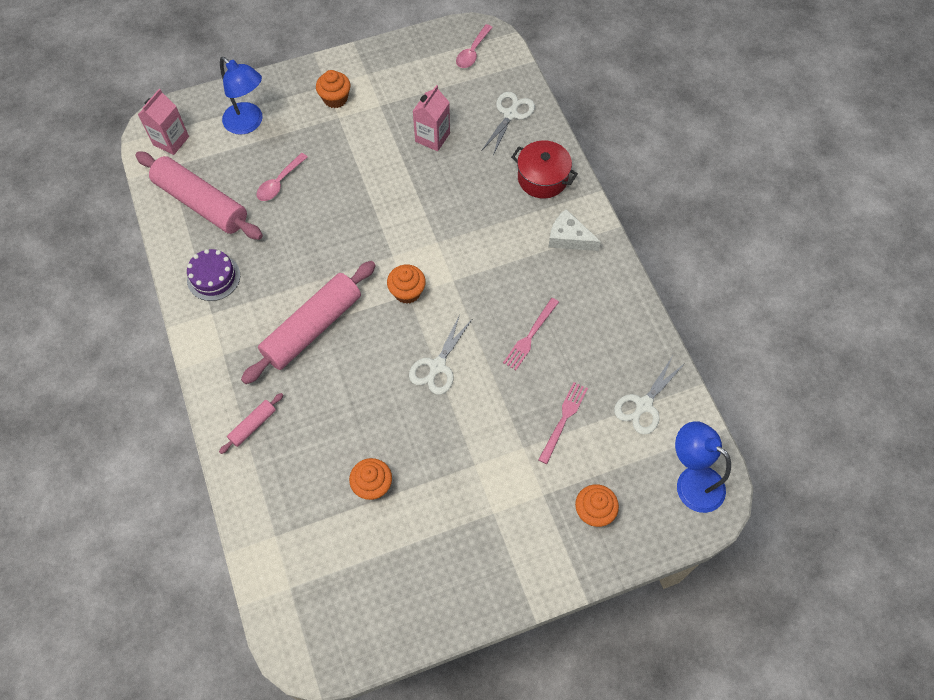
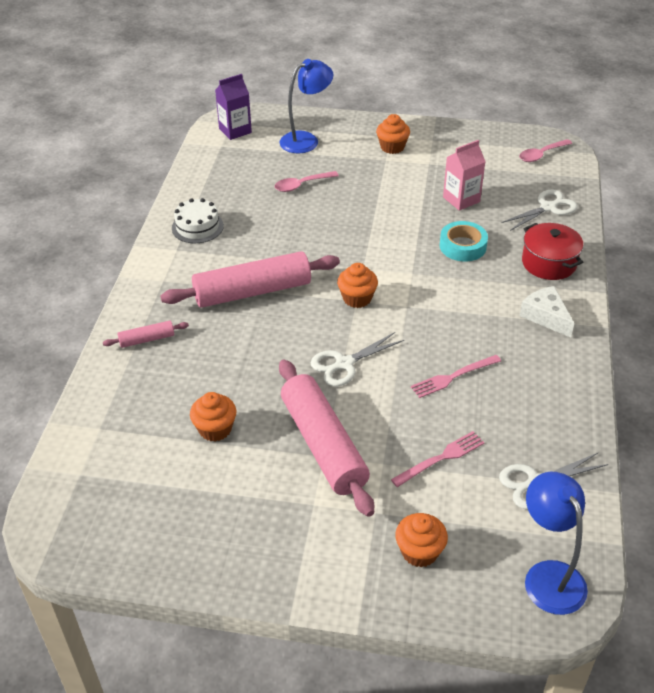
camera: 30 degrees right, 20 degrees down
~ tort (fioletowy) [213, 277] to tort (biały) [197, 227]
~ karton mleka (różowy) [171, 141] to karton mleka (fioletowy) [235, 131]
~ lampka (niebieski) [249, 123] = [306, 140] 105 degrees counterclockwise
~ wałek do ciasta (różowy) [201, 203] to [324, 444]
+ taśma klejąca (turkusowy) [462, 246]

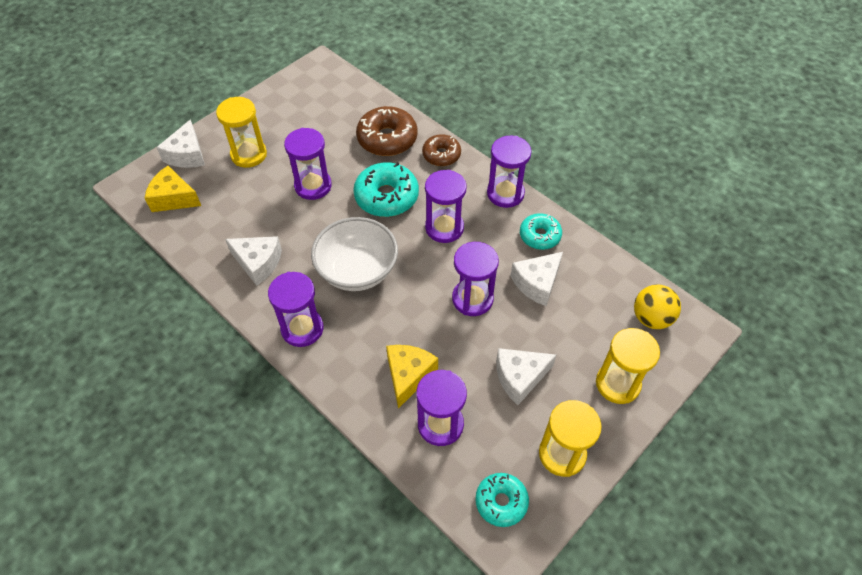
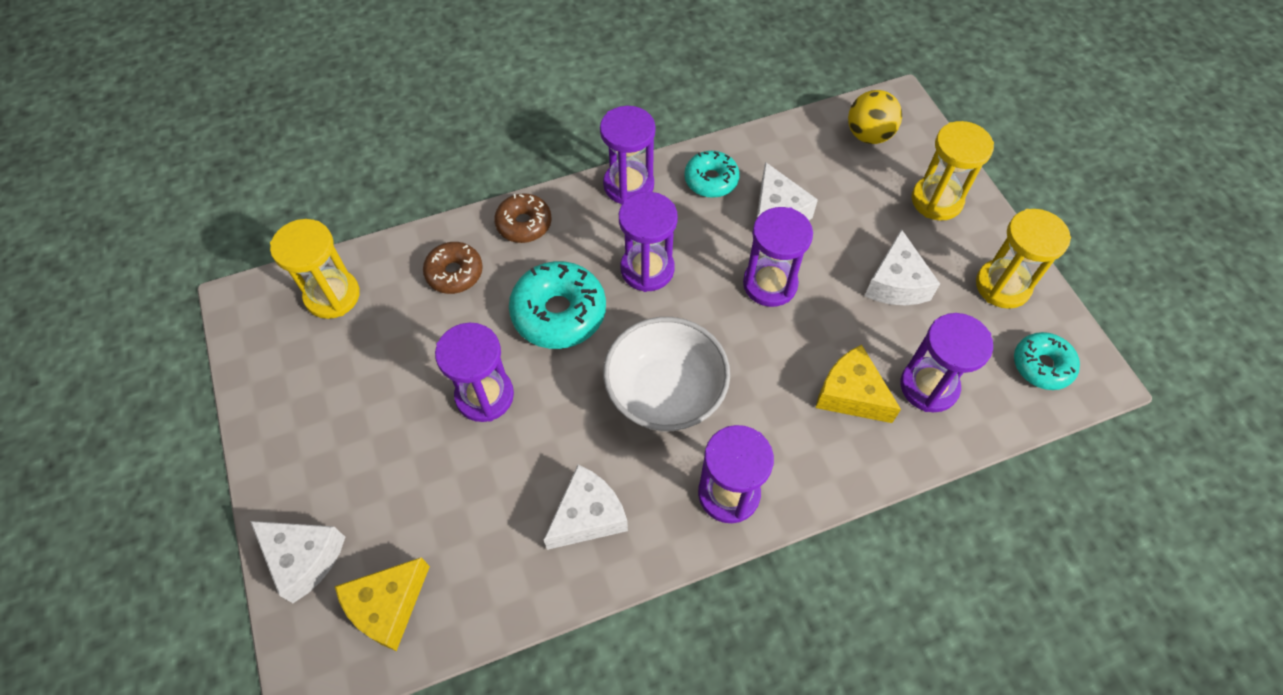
camera: 65 degrees left, 5 degrees up
~ klepsydra (żółty) [249, 154] to [332, 295]
~ donut (brązowy) [387, 139] = [454, 273] x0.63

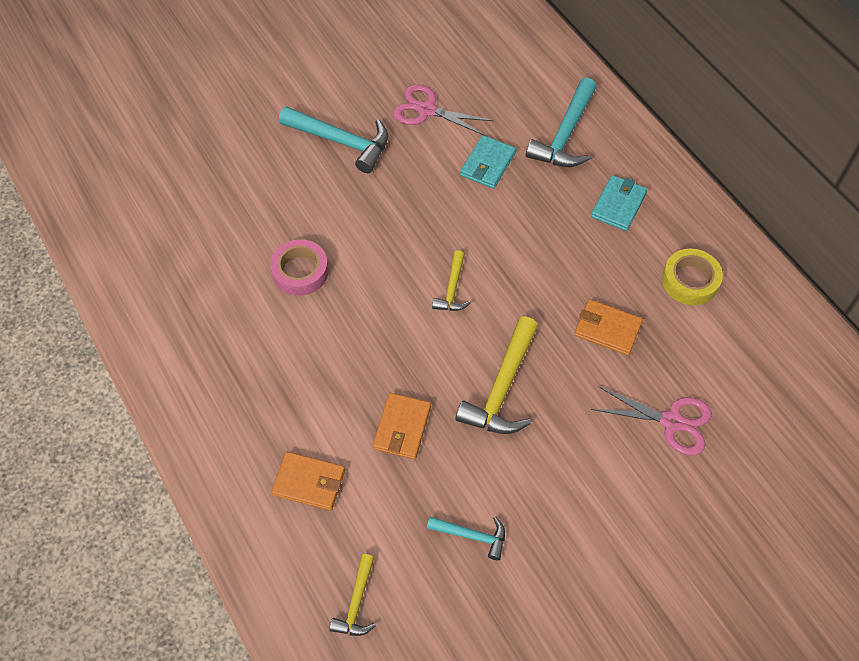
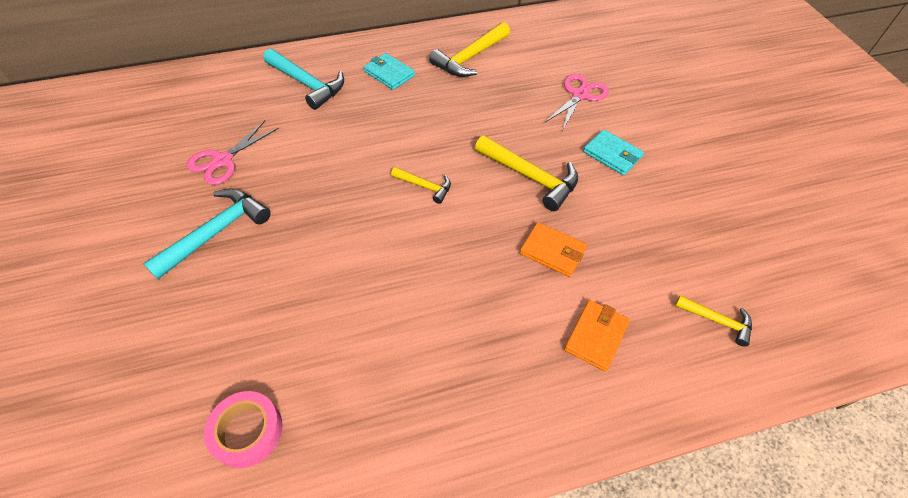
camera: 75 degrees left, 5 degrees down
~ taśma klejąca (różowy) [300, 271] to [247, 431]
~ taśma klejąca (żółty) [690, 281] to młotek (żółty) [470, 57]
~ portfel (turkusowy) [488, 164] to [612, 154]
- młotek (turkusowy) [472, 536]
- portfel (pomarańczowy) [607, 329]

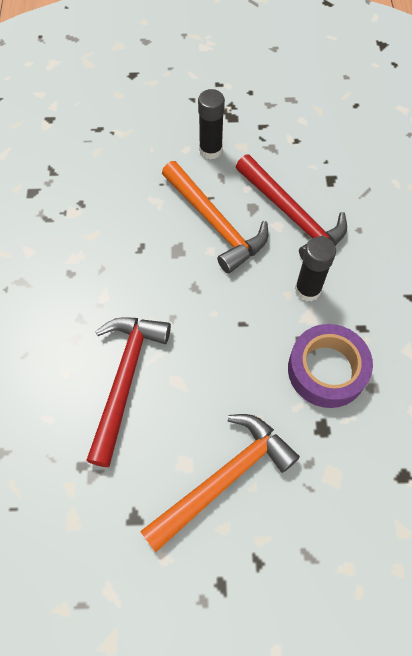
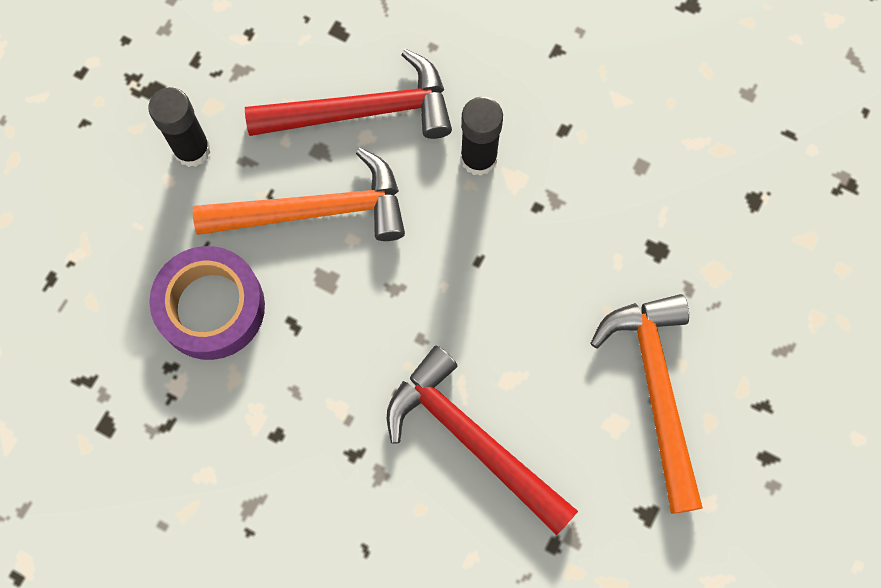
camera: 60 degrees left, 10 degrees up
~ taśma klejąca (fioletowy) [327, 370] to [211, 307]

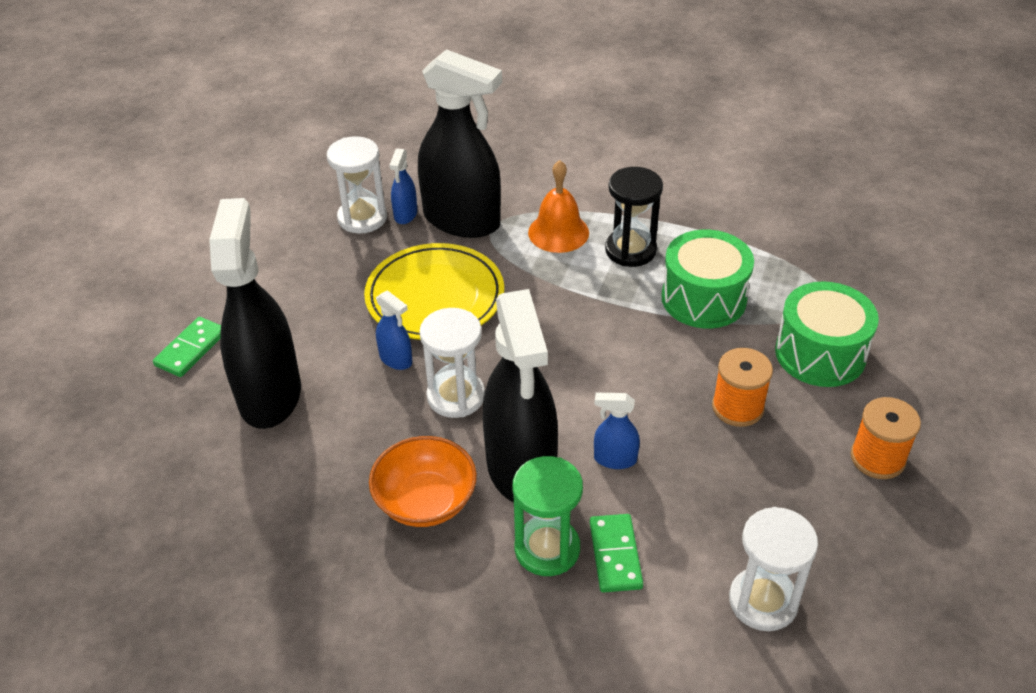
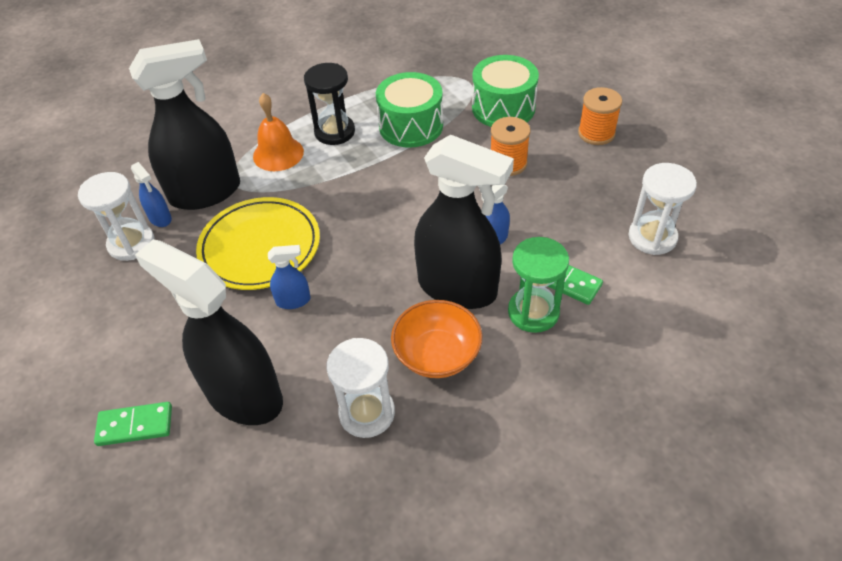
camera: 50 degrees left, 5 degrees up
~ kostka domina (zielony) [191, 349] = [135, 426] 75 degrees counterclockwise
~ klepsydra (biały) [456, 396] to [367, 413]

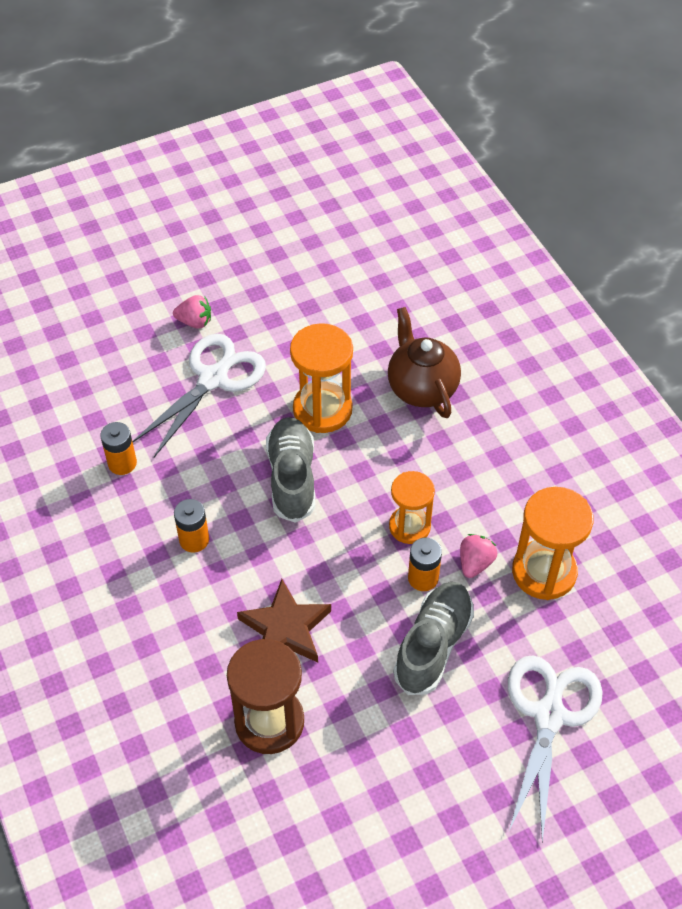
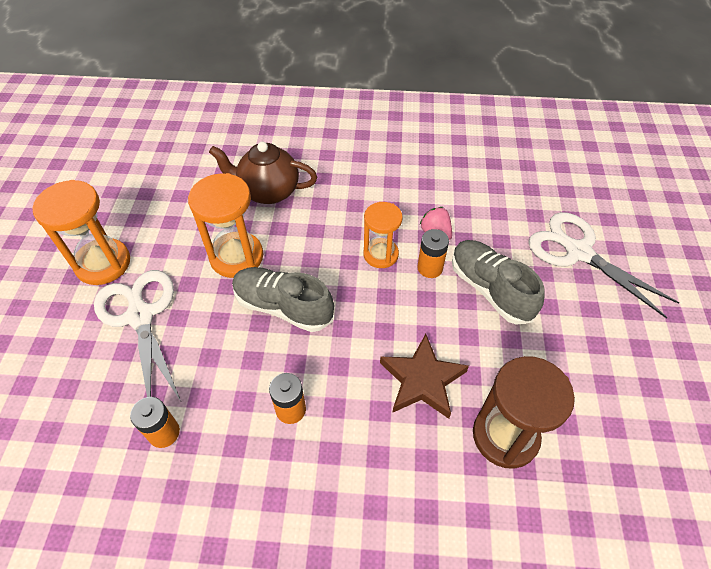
camera: 60 degrees left, 0 degrees up
~ klepsydra (pomarańczowy) [544, 572] to [103, 263]
- truskawka (różowy) [195, 322]

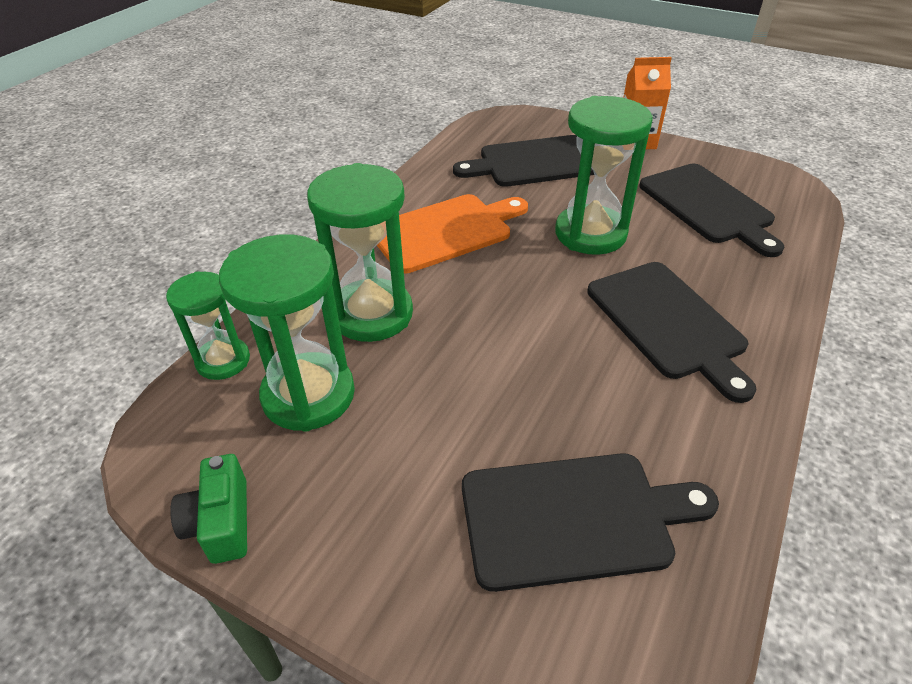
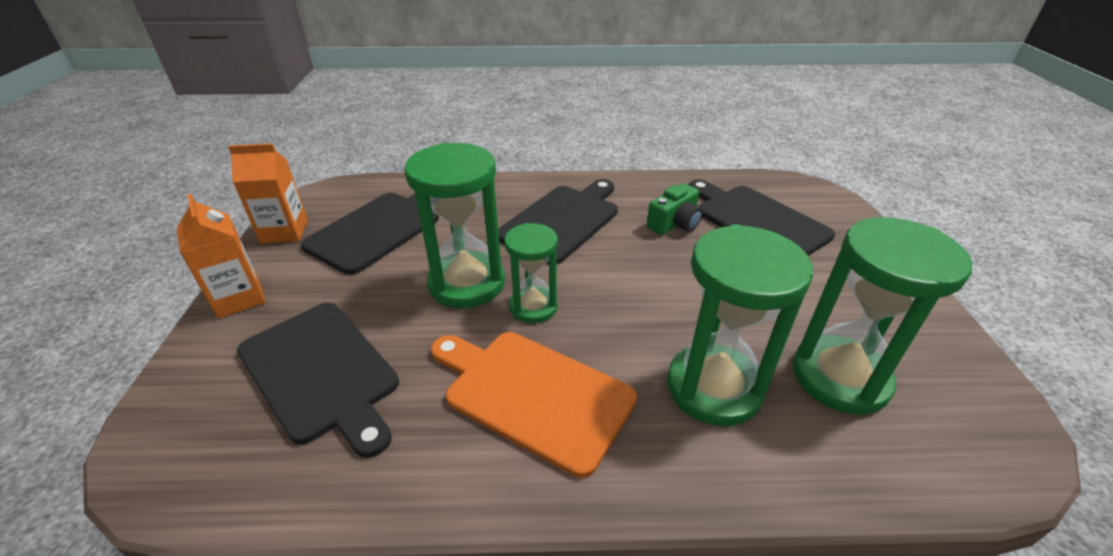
camera: 120 degrees left, 5 degrees down
+ karton mleka (pomarańczowy) [284, 232]
~ klepsydra (zielony) [223, 361] to [533, 307]
~ aparat fotograficzny (zielony) [221, 522] to [674, 224]

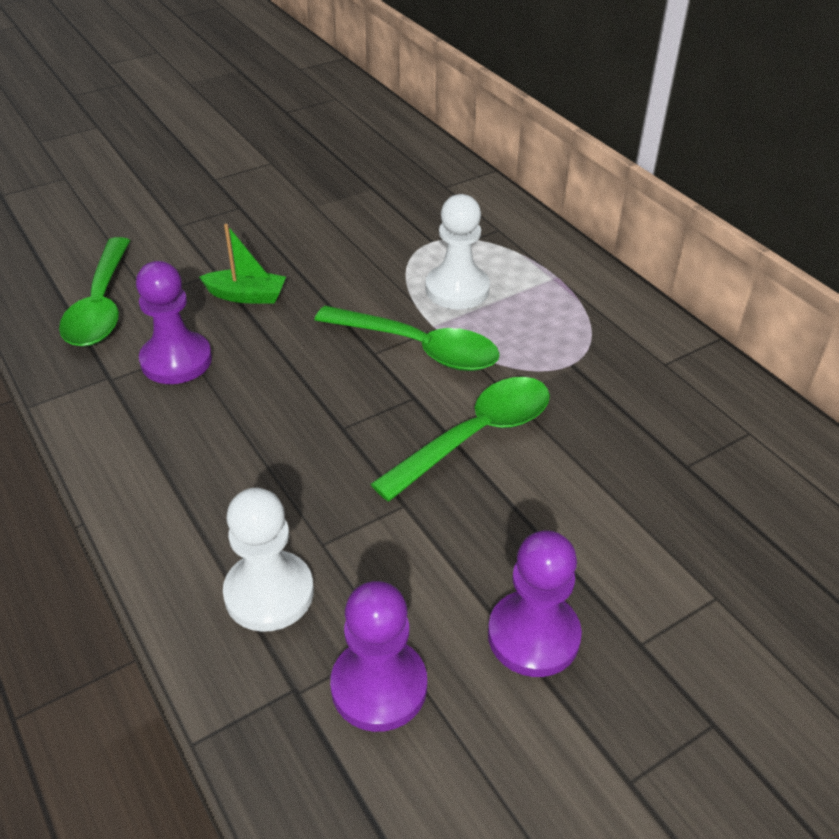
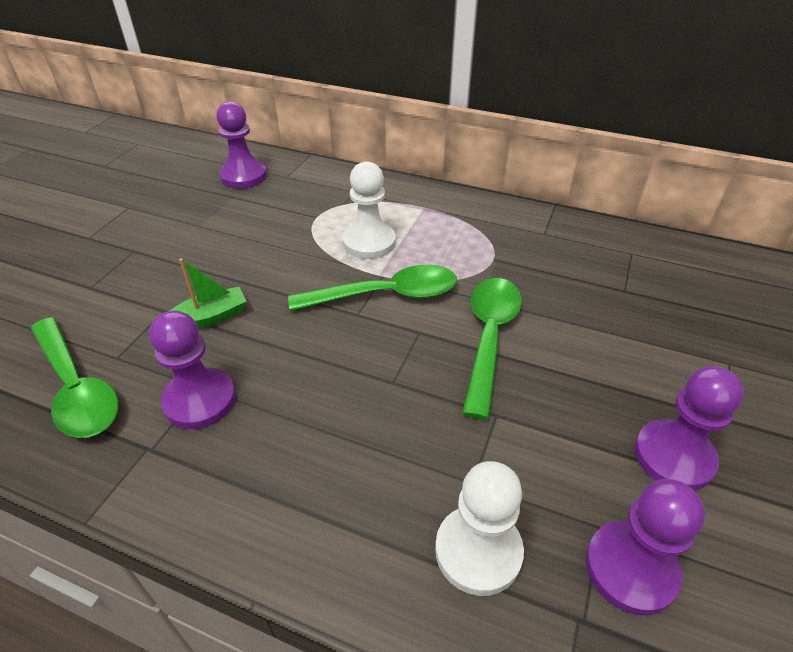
camera: 35 degrees left, 0 degrees up
+ pionek (fioletowy) [243, 176]

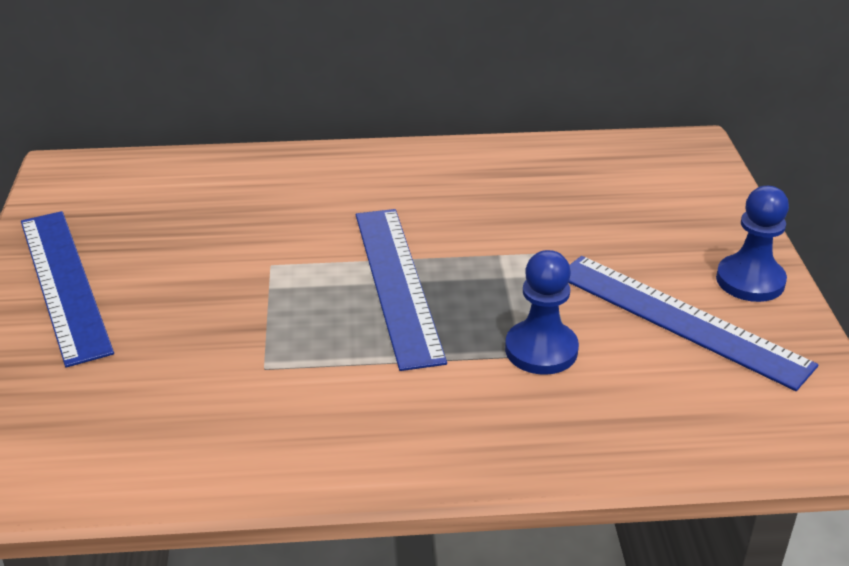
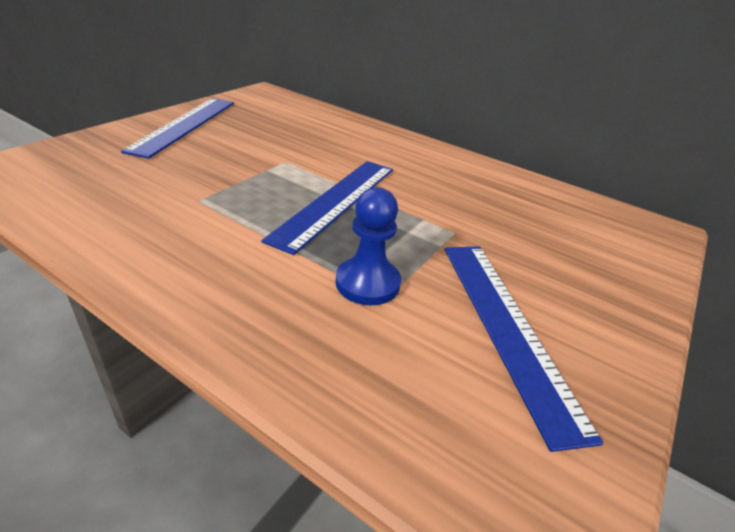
camera: 35 degrees right, 0 degrees up
- pionek (niebieski) [750, 281]

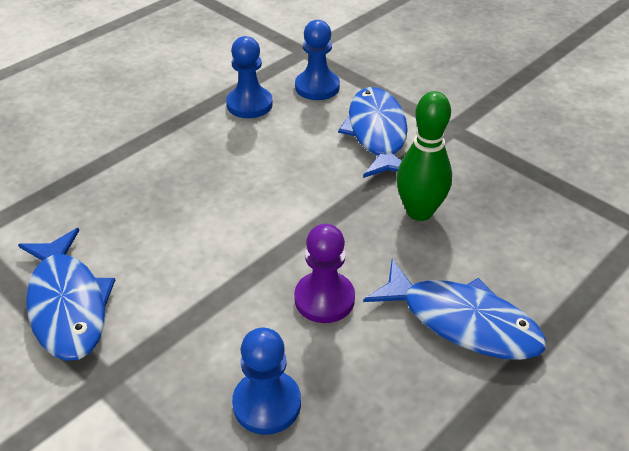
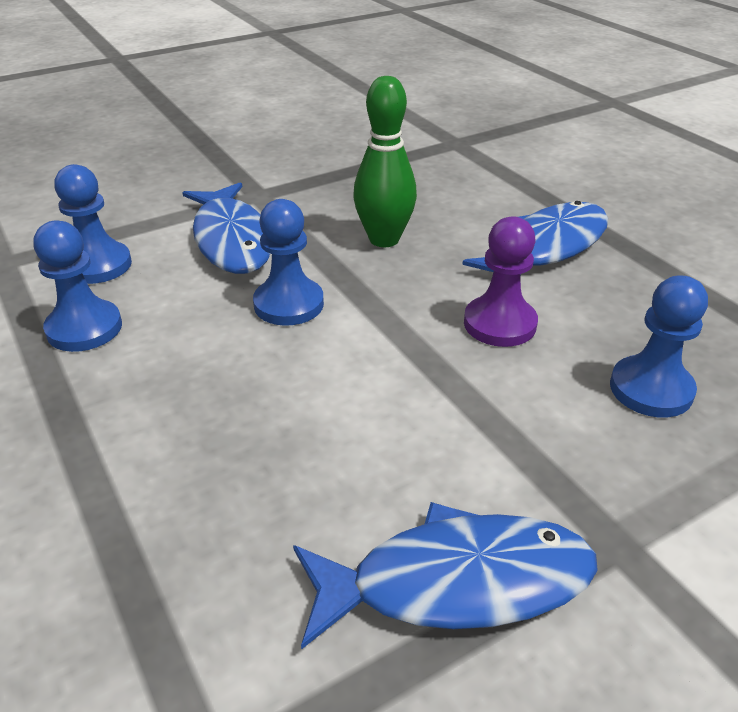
camera: 75 degrees left, 5 degrees down
~ ryba (niebieski) [377, 133] = [233, 240] 120 degrees counterclockwise
+ pionek (niebieski) [289, 304]

